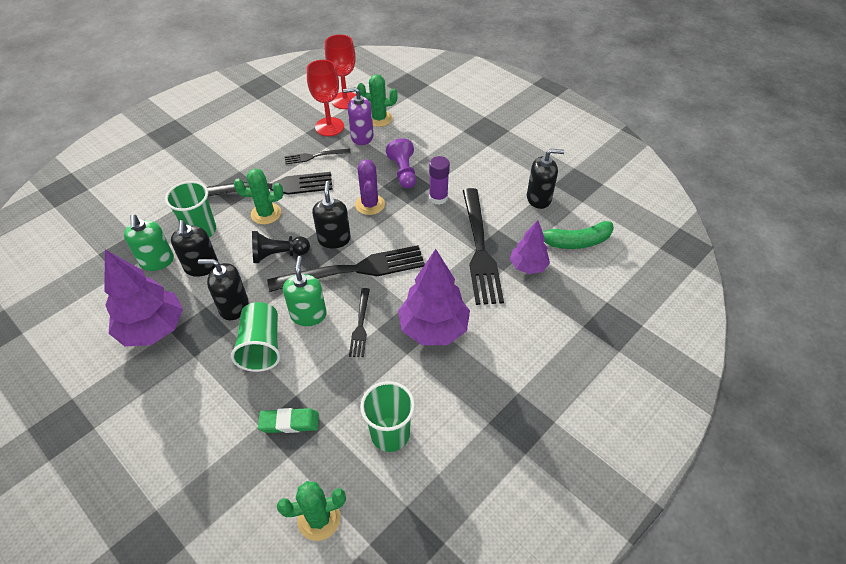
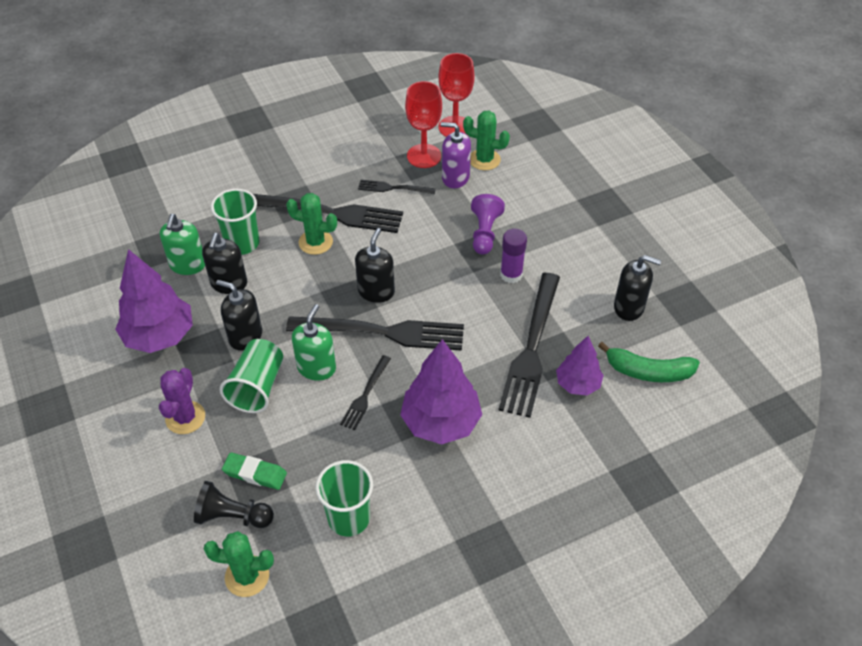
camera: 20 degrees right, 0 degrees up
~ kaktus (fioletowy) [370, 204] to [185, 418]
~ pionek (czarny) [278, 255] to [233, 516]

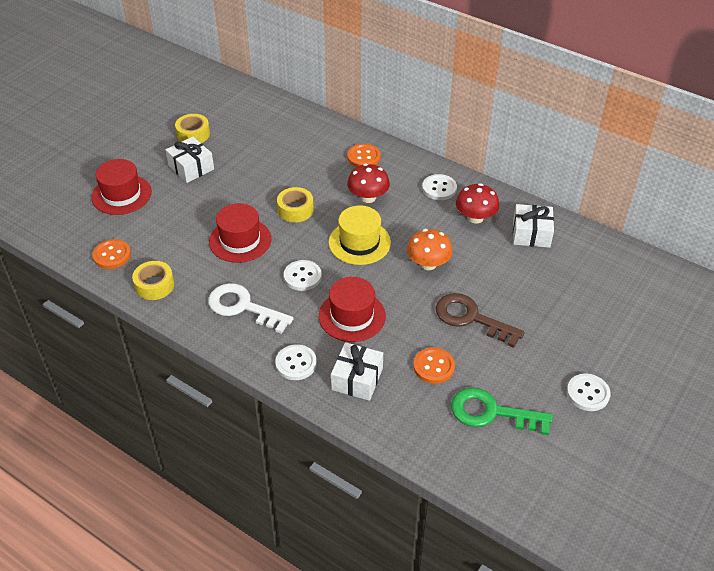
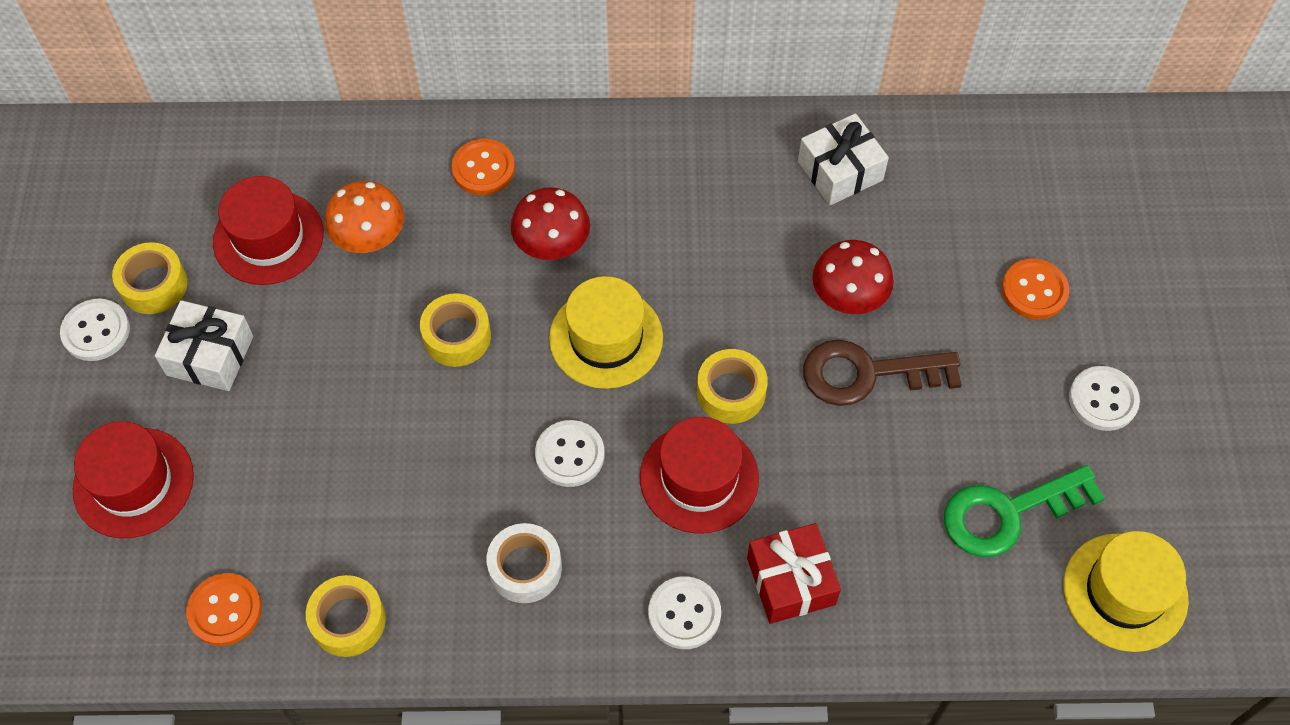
camera: 35 degrees left, 15 degrees up
~ guzik (biały) [439, 188] to [96, 331]
~ kapelusz (czerwony) [240, 240] to [268, 237]
~ grzyb (pomarańczowy) [428, 264] to [369, 237]
~ klucz (biały) [243, 307] to taśma klejąca (biały) [525, 568]
+ taśma klejąca (żółty) [731, 392]
~ prezent (biały) [357, 379] to prezent (czerwony) [791, 581]
~ grzyb (czerwony) [475, 217] to [848, 296]
~ guzik (pomarańczowy) [433, 366] to [1034, 290]
+ kapelusz (żółty) [1125, 592]

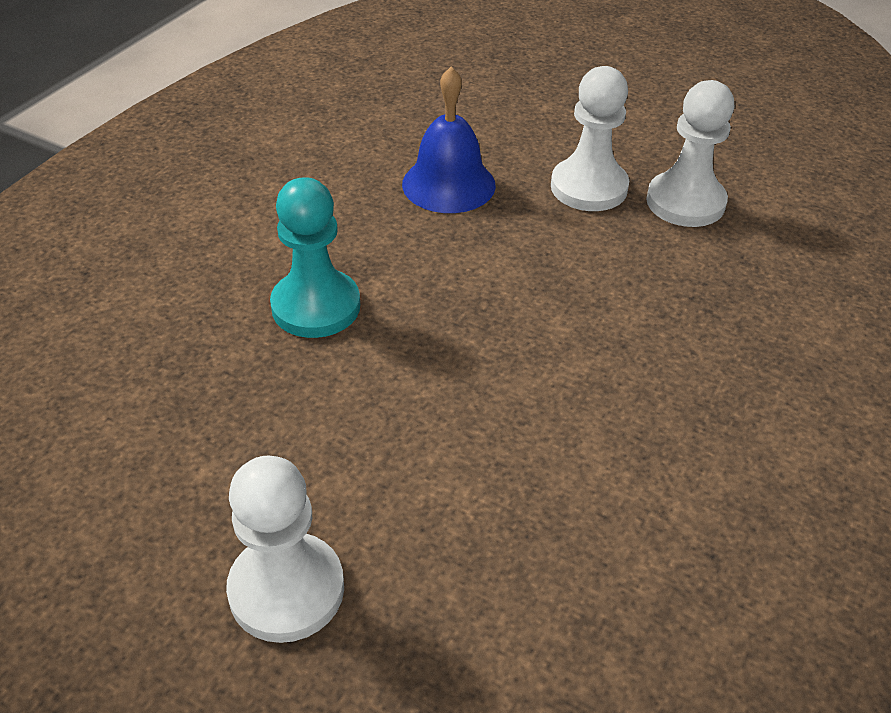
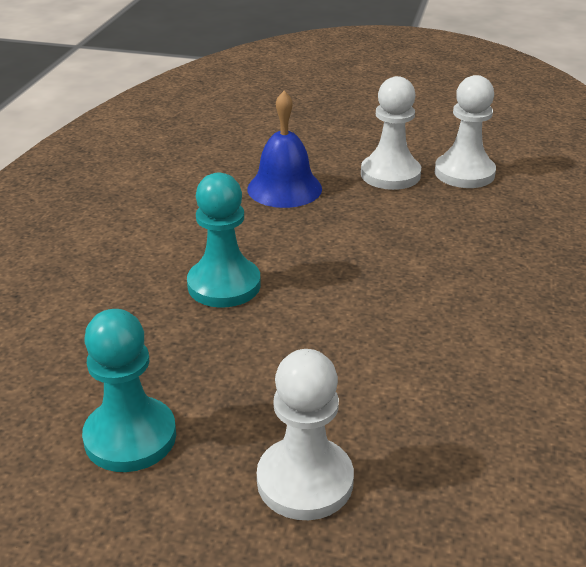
camera: 15 degrees left, 10 degrees down
+ pionek (turkusowy) [130, 437]

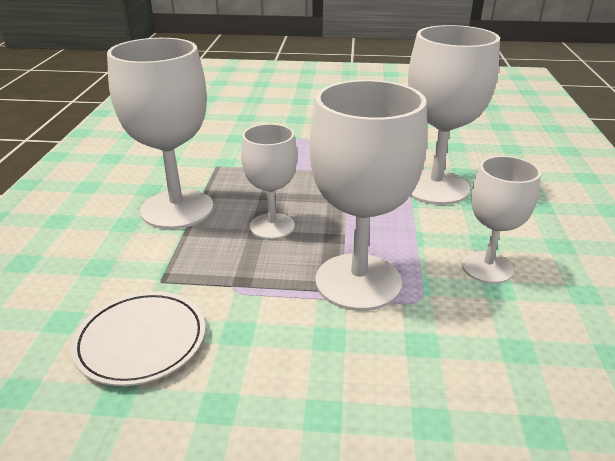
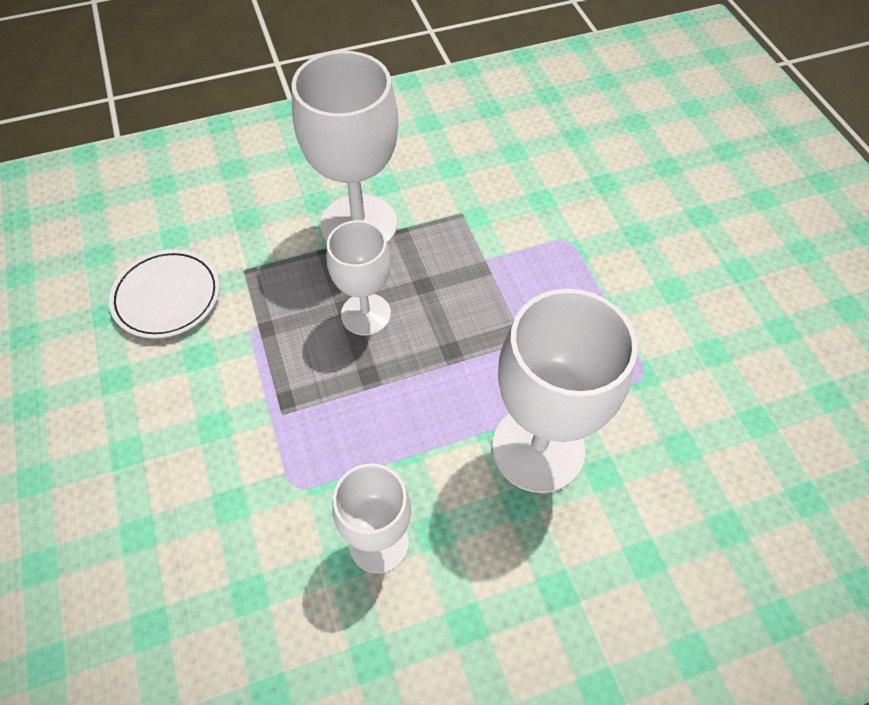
camera: 65 degrees right, 25 degrees up
- kielich (biały) [358, 281]

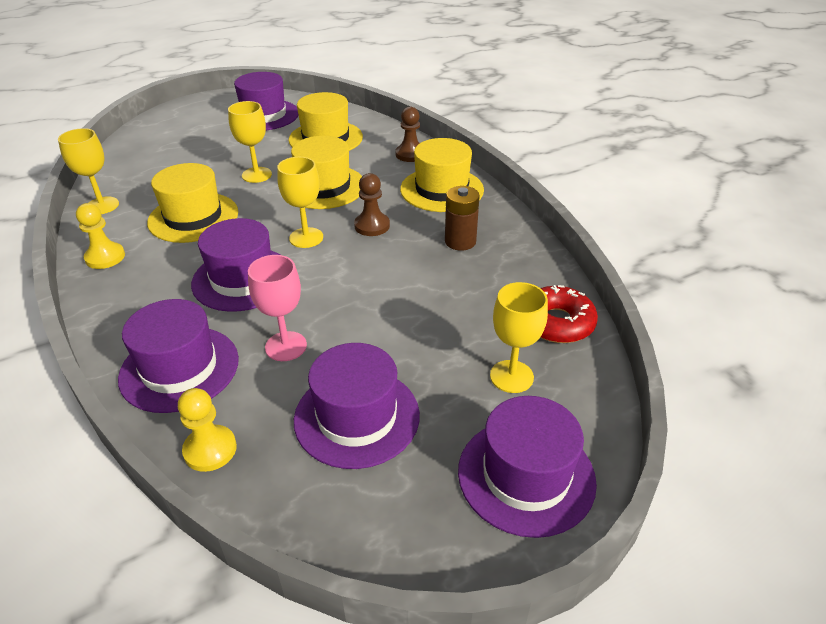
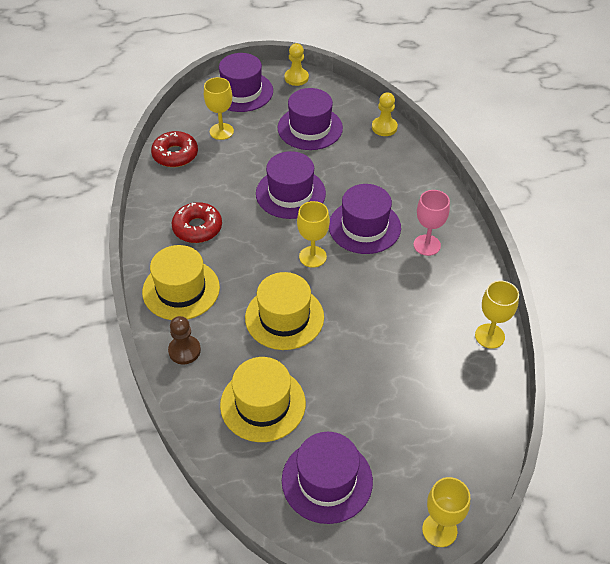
camera: 165 degrees left, 10 degrees up
~ bateria (brązowy) [460, 241] to donut (czerwony) [197, 228]
~ kapelusz (fioletowy) [179, 368] to [290, 193]
~ pionek (żółty) [105, 257] to [296, 78]
~ kielich (różowy) [286, 346] to [427, 245]
~ kielich (żółty) [256, 175] to [439, 530]
- kapelusz (żółty) [193, 217]
- pionek (brązowy) [372, 226]

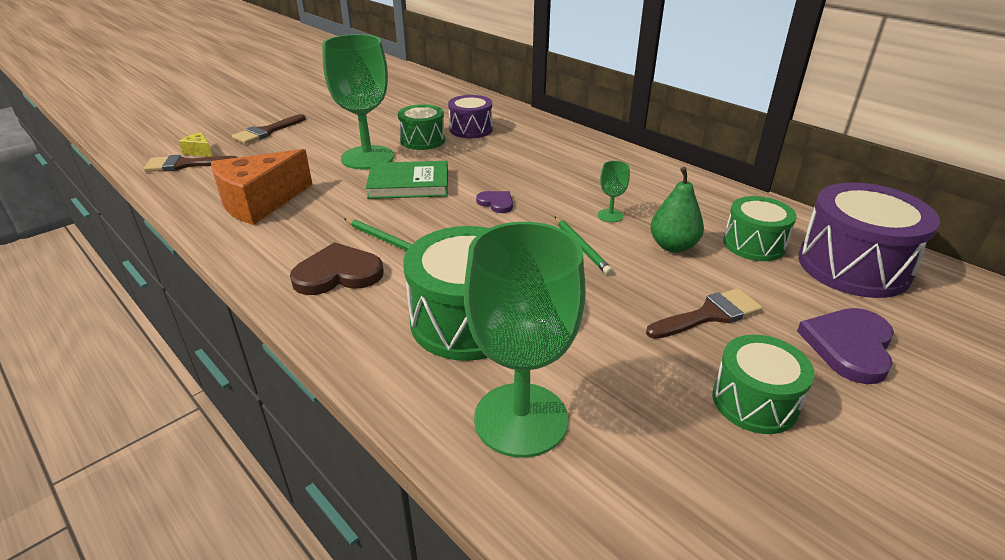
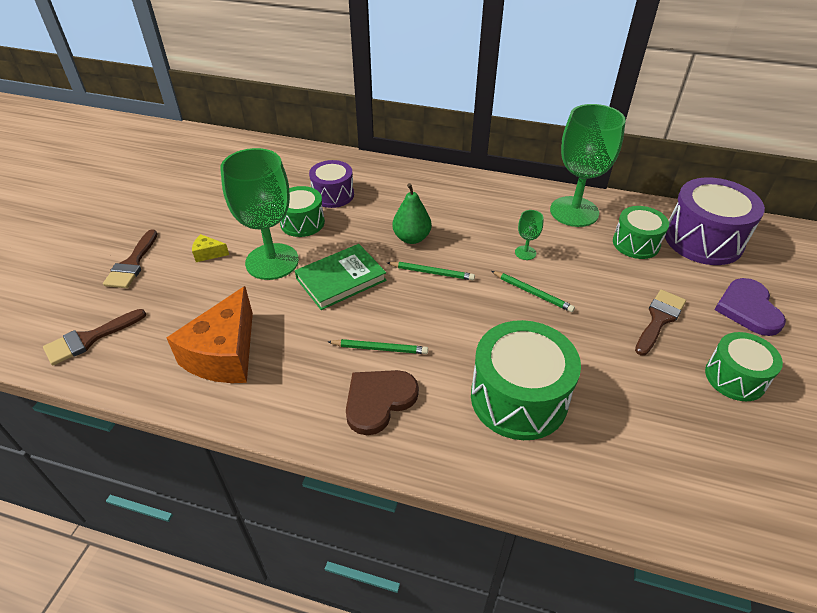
camera: 30 degrees left, 10 degrees up
~ ser (żółty) [199, 151] to [208, 254]
~ serce (fioletowy) [496, 203] to ołówek (zielony) [432, 272]
~ gruszka (zielony) [673, 246] to [411, 238]
~ kielich (zielony) [521, 419] to [574, 211]

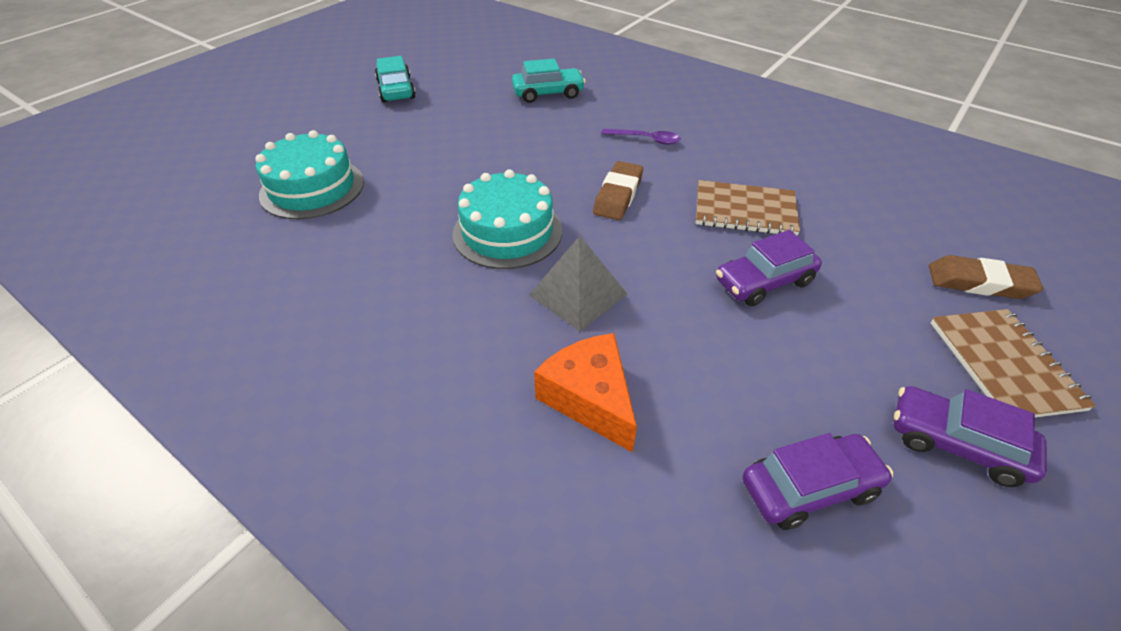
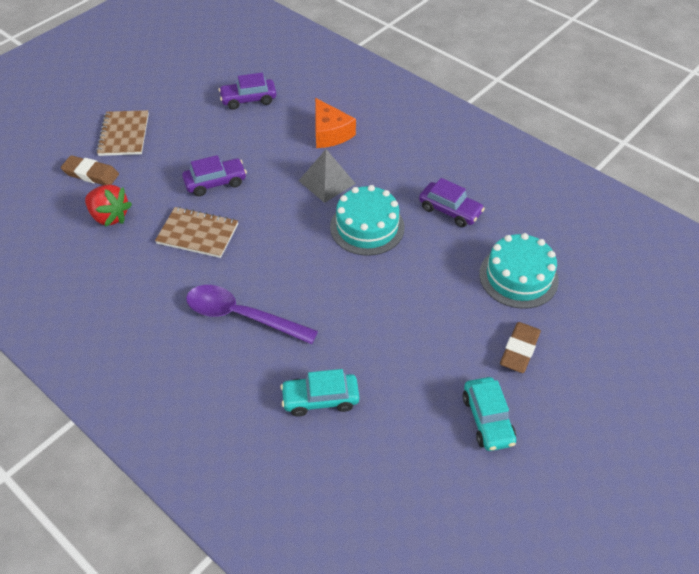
camera: 175 degrees left, 5 degrees up
+ truskawka (czerwony) [110, 216]
~ łyżka (fioletowy) [646, 139] = [241, 316] x1.95
~ samochód (fioletowy) [956, 444] to [450, 210]
~ gumka do mazania (brązowy) [618, 195] to [519, 350]

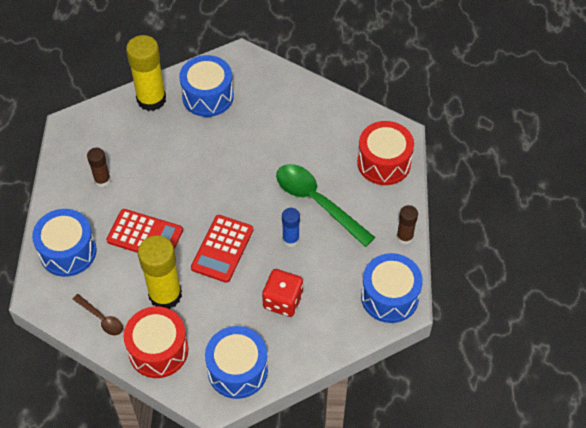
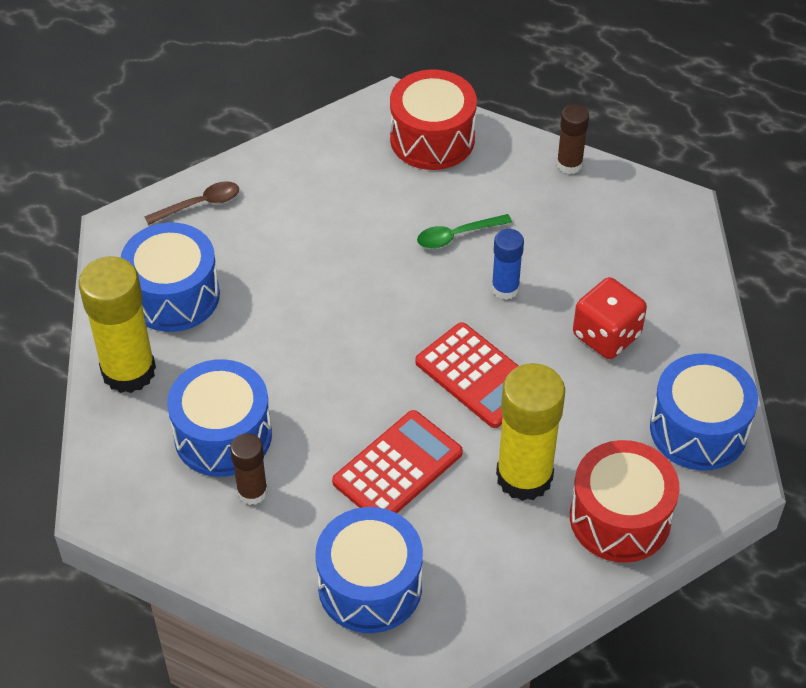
camera: 65 degrees left, 5 degrees down
~ łyżka (brązowy) [101, 319] to [200, 204]
~ bęben (niebieski) [389, 296] to [223, 435]
~ łyżka (zielony) [317, 202] = [457, 236] x0.50

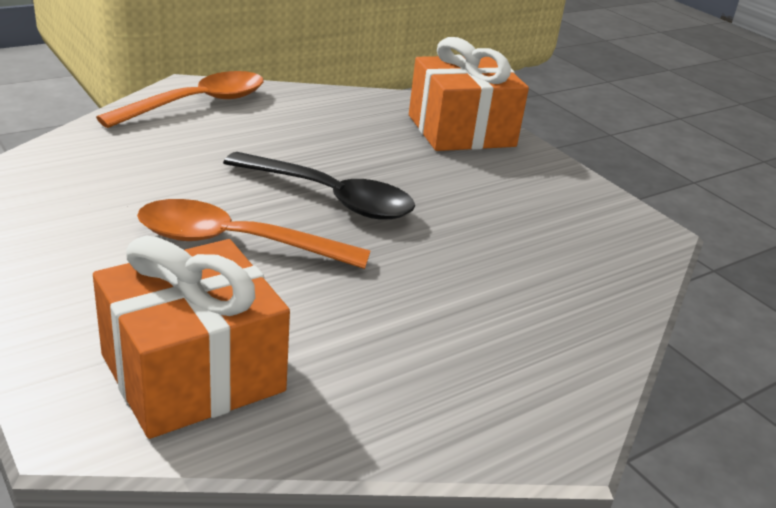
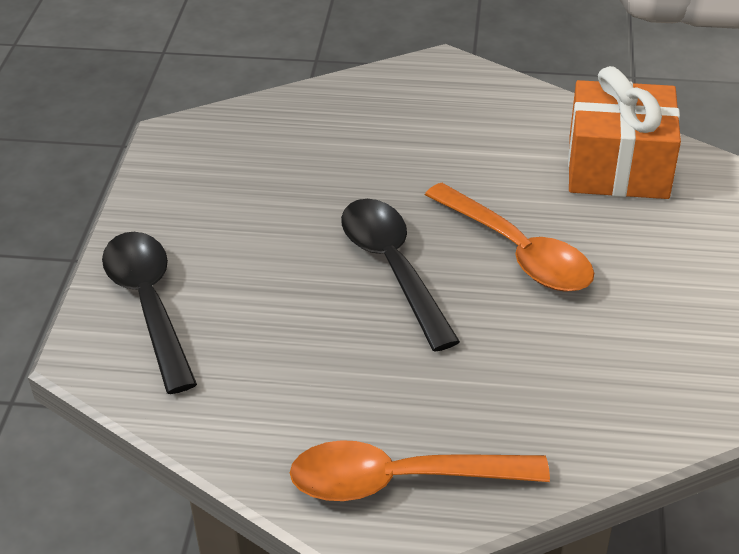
camera: 135 degrees left, 10 degrees up
~ prezent (pomarańczowy) [461, 131] to łyżka (czarny) [149, 305]

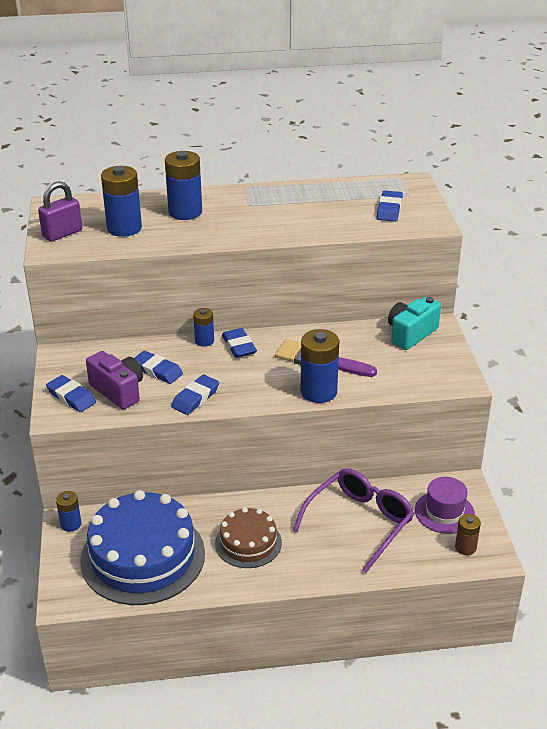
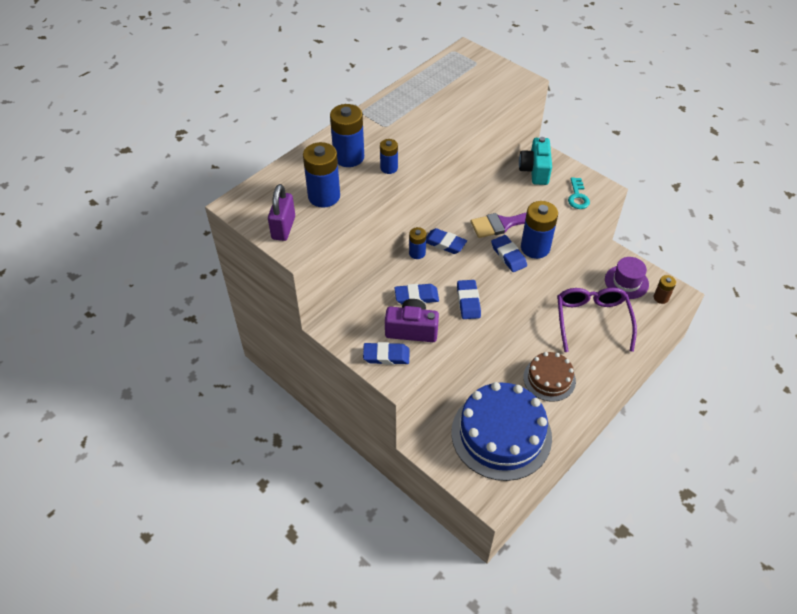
camera: 40 degrees left, 15 degrees up
~ bateria (niebieski) [71, 524] to [389, 168]
~ gumka do mazania (niebieski) [389, 209] to [508, 256]
+ klucz (turkusowy) [577, 196]

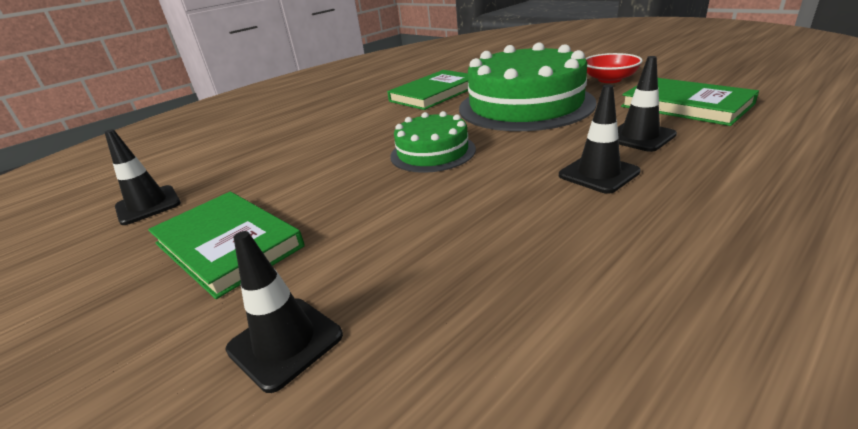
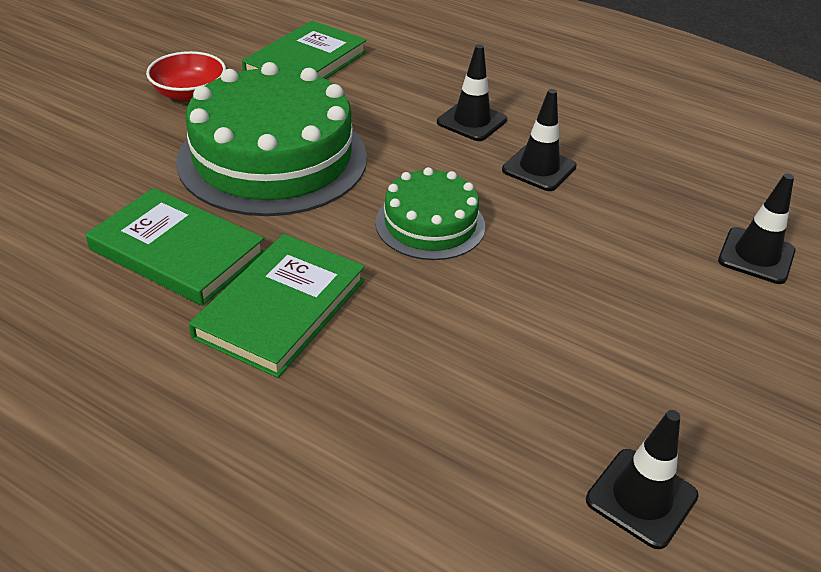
camera: 110 degrees left, 10 degrees up
~ książka (zielony) [228, 245] to [281, 308]
~ pachołek (czarny) [639, 137] to [539, 168]

